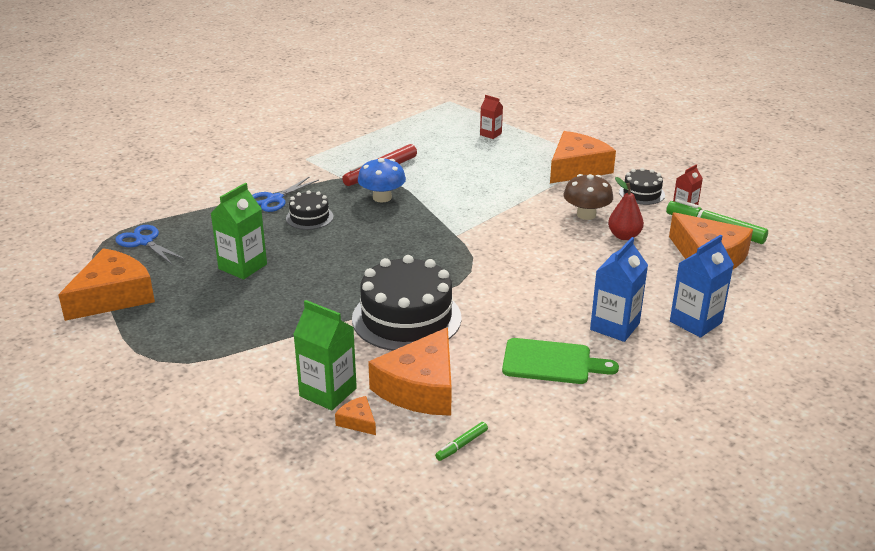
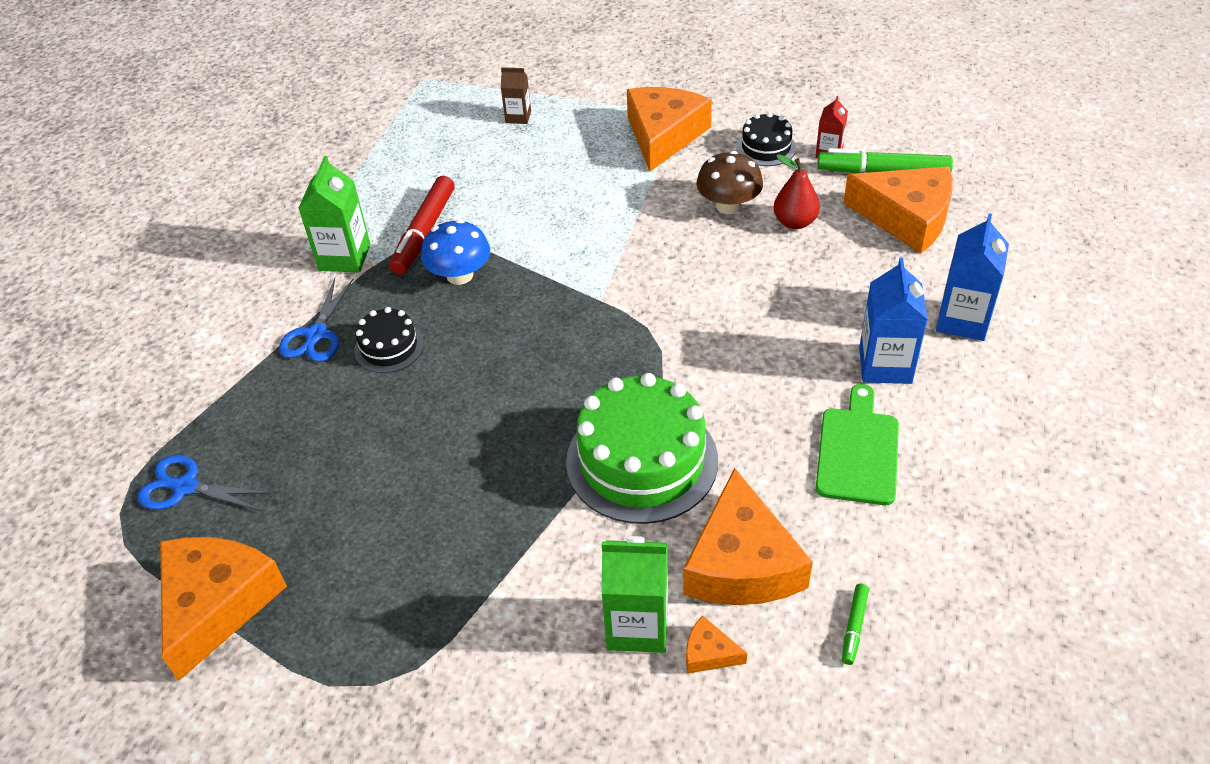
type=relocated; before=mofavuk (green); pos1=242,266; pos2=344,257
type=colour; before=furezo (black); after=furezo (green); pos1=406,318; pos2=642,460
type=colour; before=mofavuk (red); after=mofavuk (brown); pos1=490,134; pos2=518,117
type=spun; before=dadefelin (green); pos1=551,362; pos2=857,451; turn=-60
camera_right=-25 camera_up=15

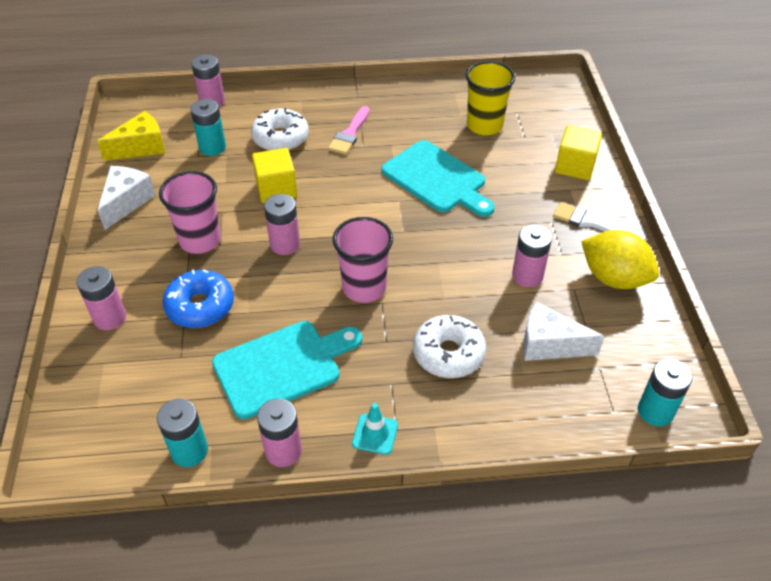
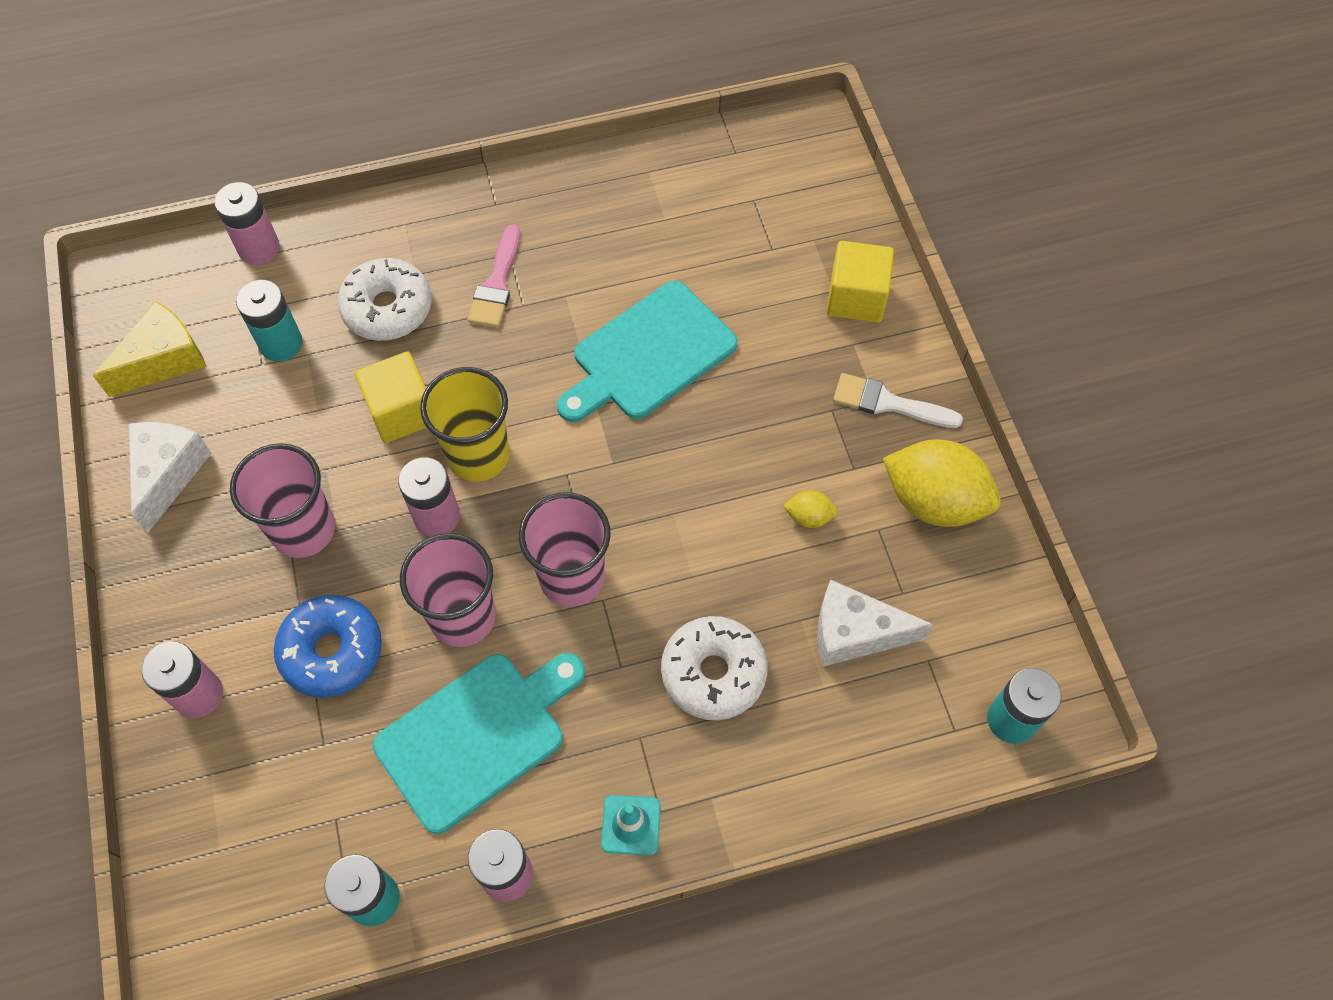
type=appeared; after=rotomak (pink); pos2=462,616
type=relocated; before=rotomak (yellow); pos1=484,125; pos2=478,455
type=exchanged; before=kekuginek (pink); after=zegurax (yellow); pos1=527,276; pos2=809,517
type=spun; before=dadefelin (turquoise); pos1=437,179; pos2=648,355; turn=105
camera_right=-10 camera_up=15

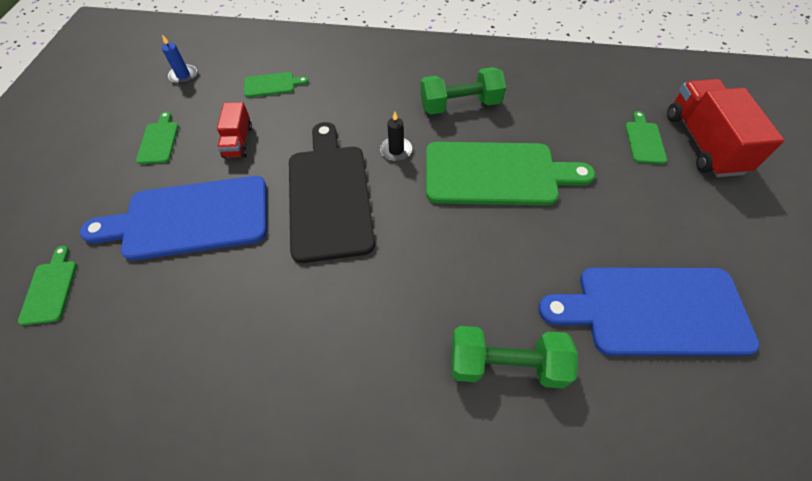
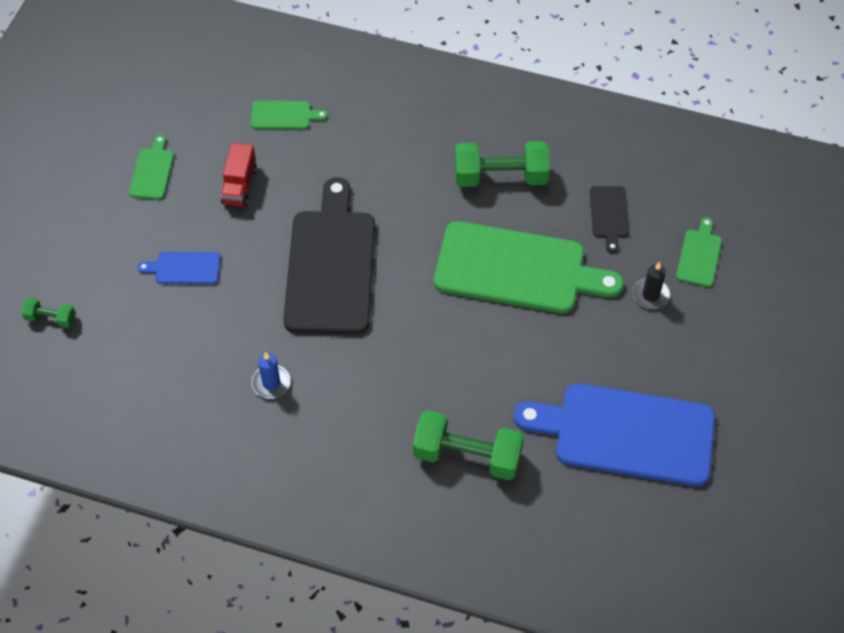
type=missing; before=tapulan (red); pos1=703,143
type=appeared; after=dadefelin (black); pos2=609,215
type=relocated; before=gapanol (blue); pos1=183,76; pos2=271,383
type=relocated; before=gapanol (black); pos1=396,150; pos2=650,295
type=exchanged; before=dadefelin (green); after=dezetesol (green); pos1=50,288; pos2=51,318
type=size; before=dadefelin (blue); pos1=190,218; pos2=184,268; scale=0.44
camera_right=10 camera_up=0

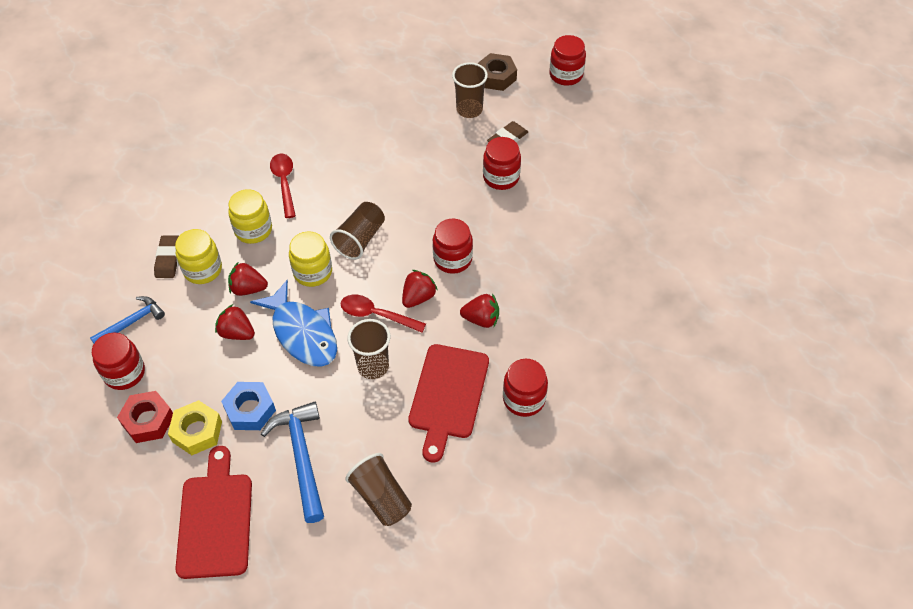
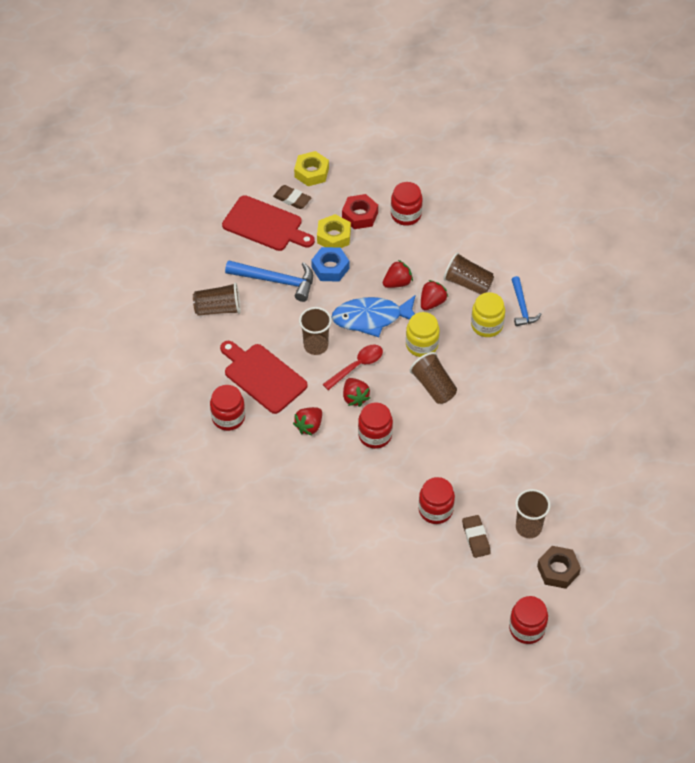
type=missing; before=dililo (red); pos1=284,183
type=appeared; after=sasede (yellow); pos2=311,172
type=relocated; before=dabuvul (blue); pos1=131,322; pos2=522,307
type=relocated; before=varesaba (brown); pos1=168,259; pos2=292,199
type=exchanged; before=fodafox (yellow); after=rotomak (brown); pos1=203,269; pos2=467,283
camera_right=120 camera_up=0

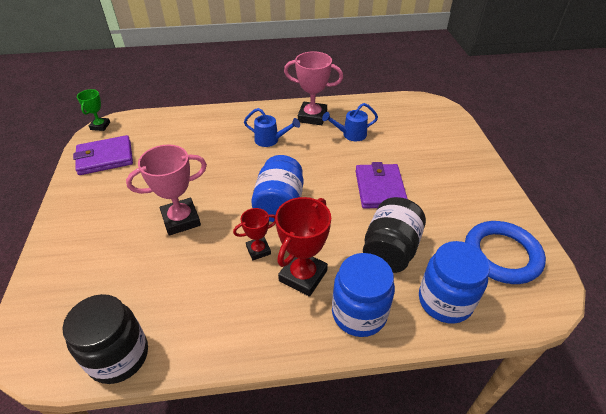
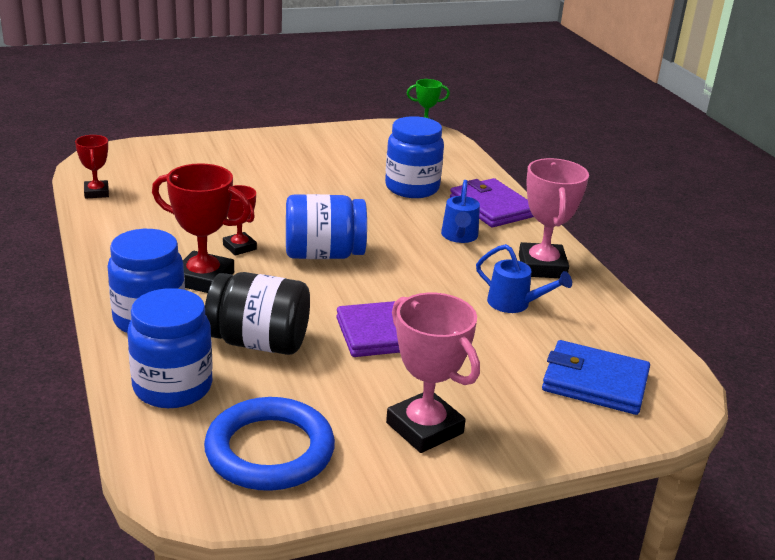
type=appeared; after=fodafox (blue); pos2=412,188
type=appeared; after=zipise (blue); pos2=595,382
type=relocated; before=zipise (purple); pos1=105,158; pos2=492,207
type=relocated; before=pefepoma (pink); pos1=181,220; pos2=424,428
type=exchanged; before=fodafox (black); after=pefepoma (red); pos1=119,356; pos2=96,193
type=spun; before=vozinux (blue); pos1=351,134; pos2=514,304; turn=150
camera_right=75 camera_up=-15

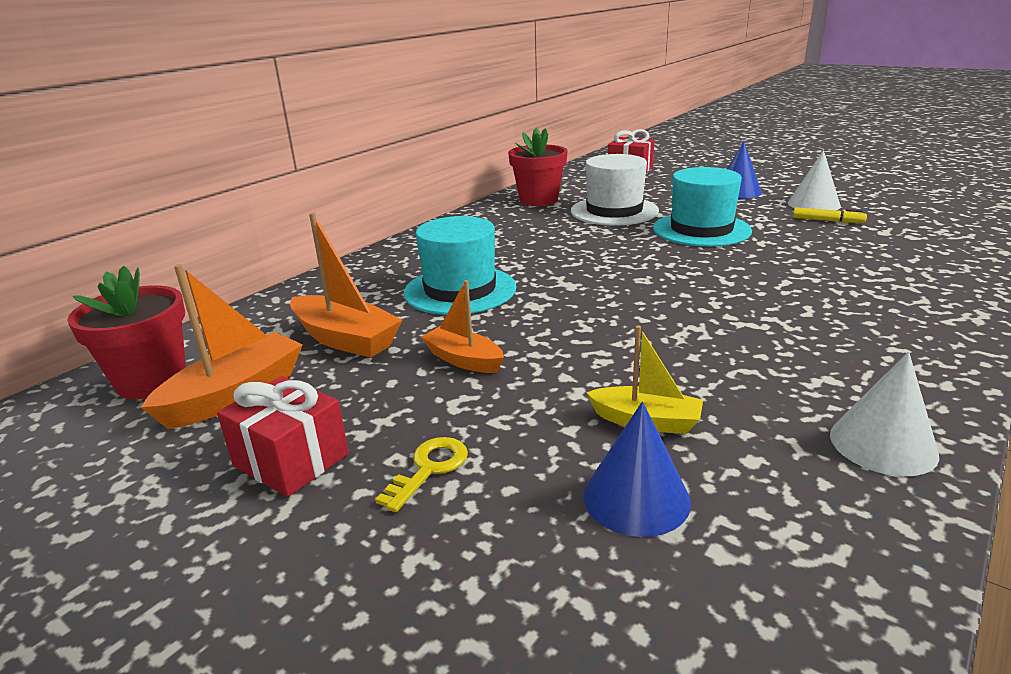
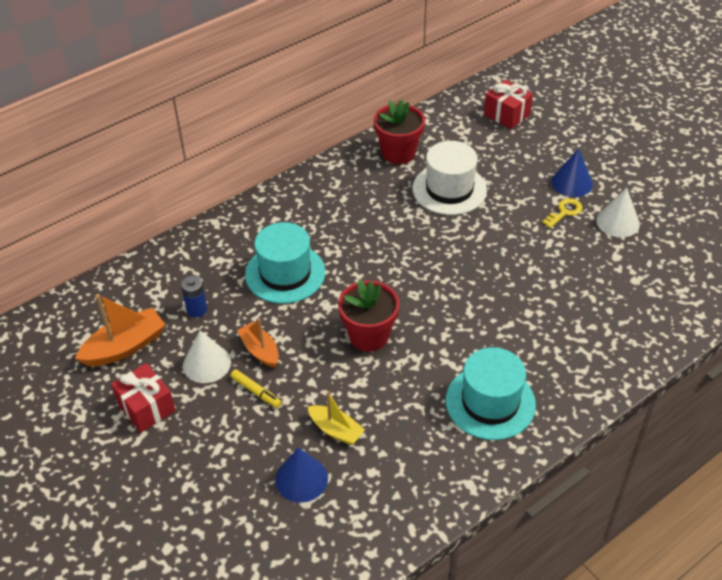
type=relocated; before=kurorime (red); pos1=152,381; pos2=369,336
type=relocated; before=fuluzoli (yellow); pos1=429,469; pos2=564,212
type=relocated; before=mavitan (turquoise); pos1=701,229; pos2=490,402
type=relocated; before=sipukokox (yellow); pos1=827,221; pos2=256,392
type=relocated; before=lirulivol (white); pos1=883,444; pos2=207,363
type=exchanged; before=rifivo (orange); after=kekuginek (blue); pos1=345,339; pos2=197,310
camera_right=15 camera_up=20

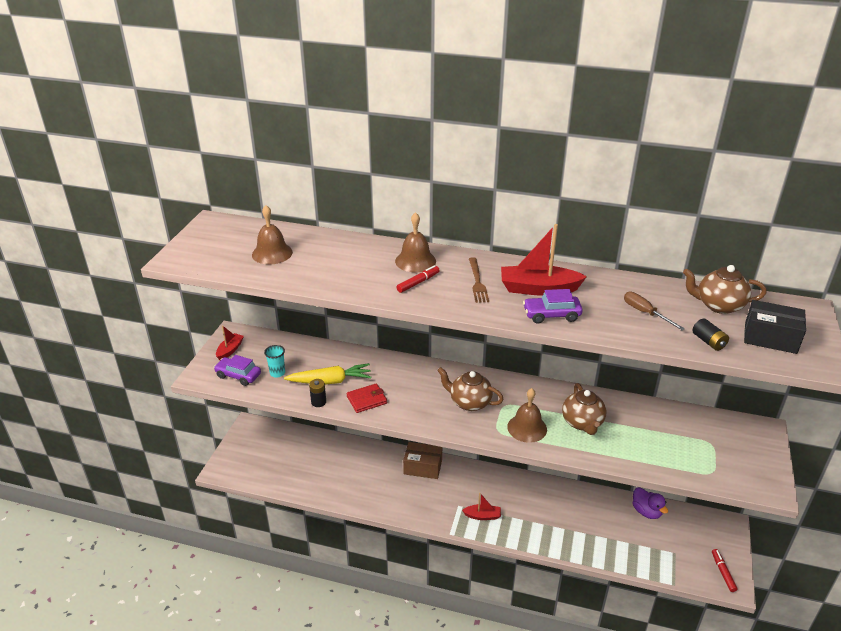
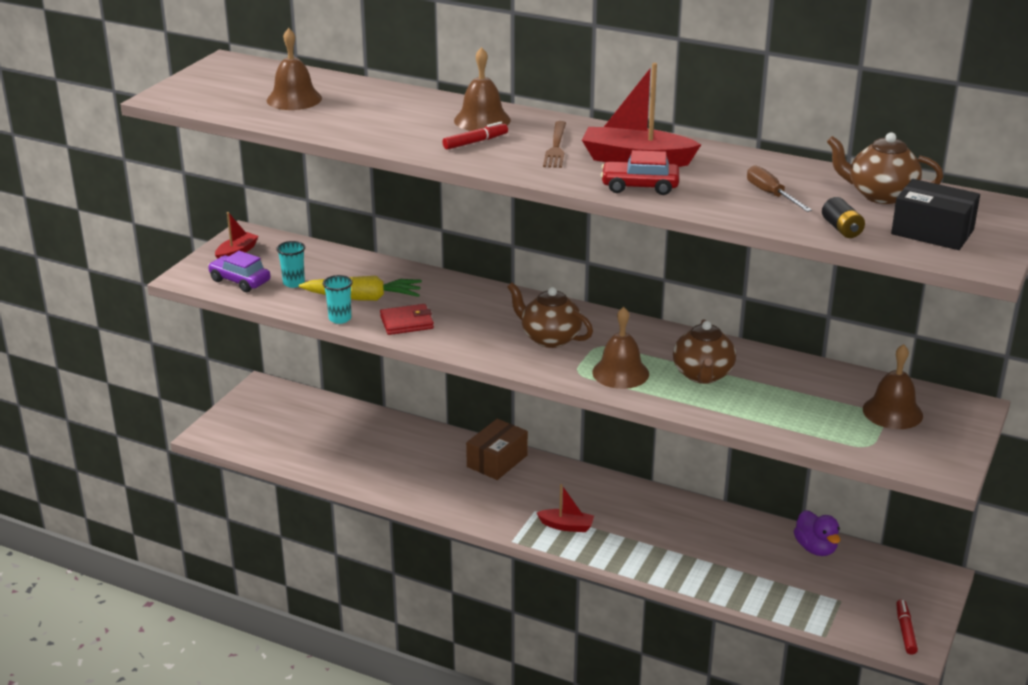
type=appeared; after=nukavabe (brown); pos2=892,412
type=exchanged; before=kekuginek (black); after=rotomak (turquoise); pos1=318,402; pos2=340,318
type=colour; before=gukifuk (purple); after=gukifuk (red); pos1=551,315; pos2=639,187
type=spun; before=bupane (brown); pos1=423,467; pos2=497,461; turn=-75
camera_right=10 camera_up=-5

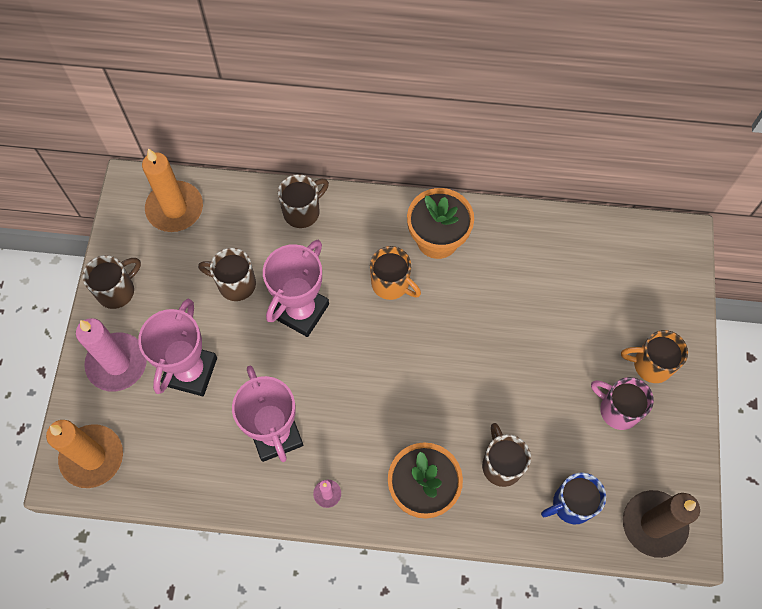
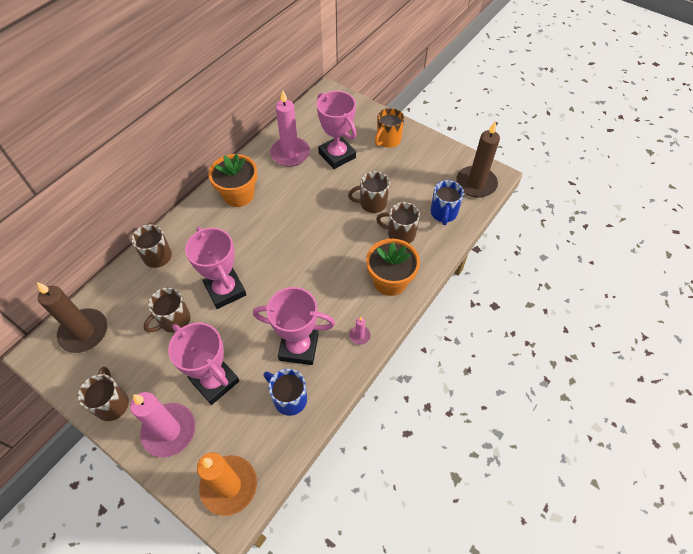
type=missing; before=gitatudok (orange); pos1=391,284
type=missing; before=gitatudok (pink); pos1=617,409
type=appeared; after=gitatudok (blue); pos2=289,398
type=appeared; after=gapanol (pink); pos2=290,154
type=appeared; after=pefepoma (pink); pos2=337,155
type=appeared; after=gitatudok (brown); pos2=372,203
type=colour; before=gapanol (orange); after=gapanol (brown); pos1=175,208; pos2=84,332
camera_right=-60 camera_up=-10

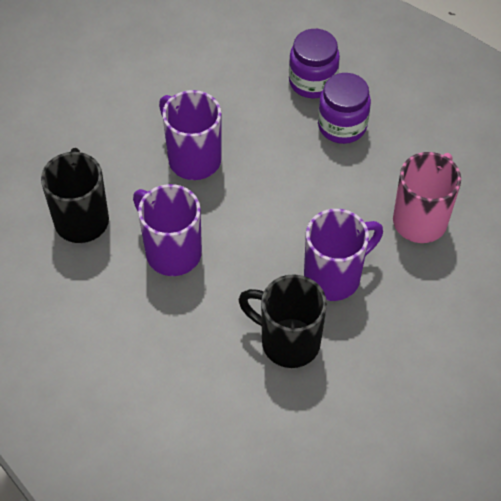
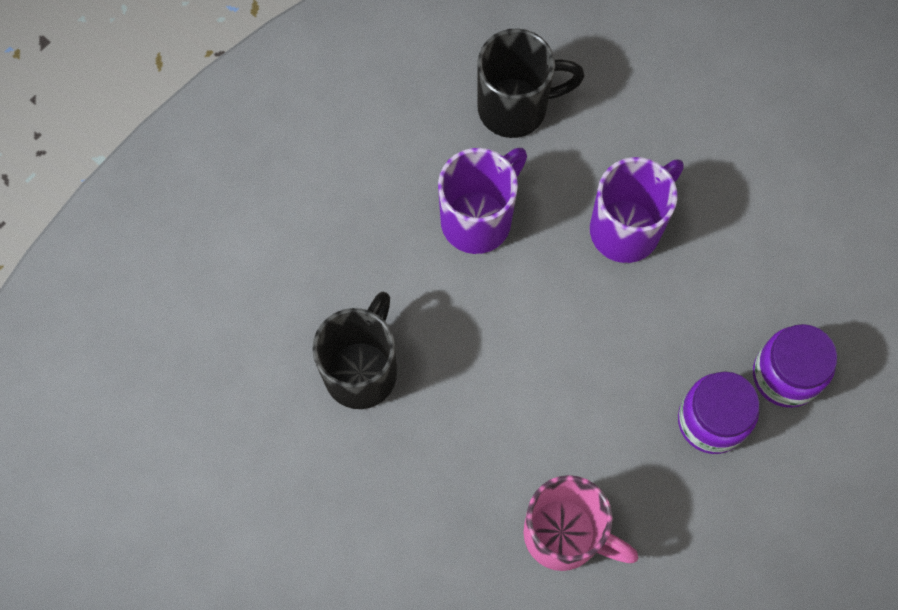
type=missing; before=gitatudok (purple); pos1=334,276
camera_right=85 camera_up=15

